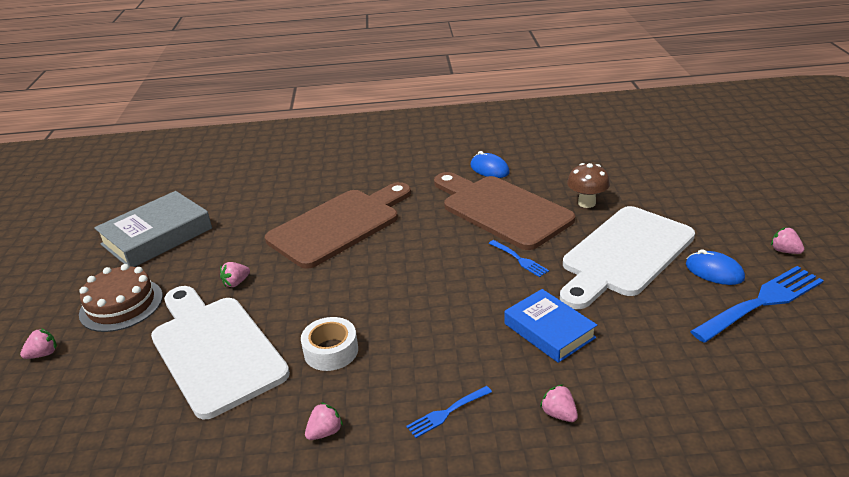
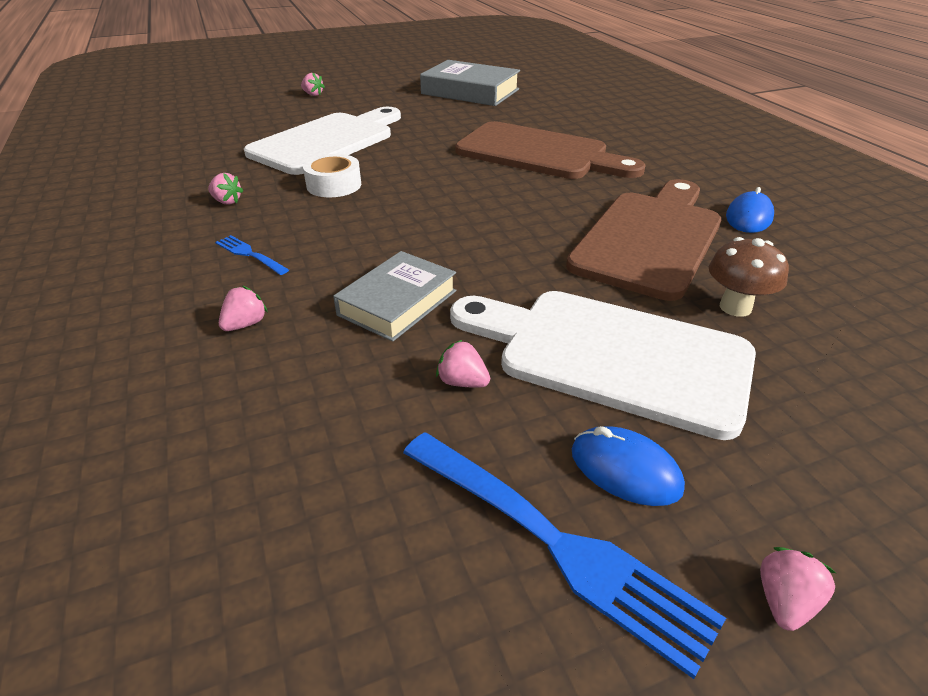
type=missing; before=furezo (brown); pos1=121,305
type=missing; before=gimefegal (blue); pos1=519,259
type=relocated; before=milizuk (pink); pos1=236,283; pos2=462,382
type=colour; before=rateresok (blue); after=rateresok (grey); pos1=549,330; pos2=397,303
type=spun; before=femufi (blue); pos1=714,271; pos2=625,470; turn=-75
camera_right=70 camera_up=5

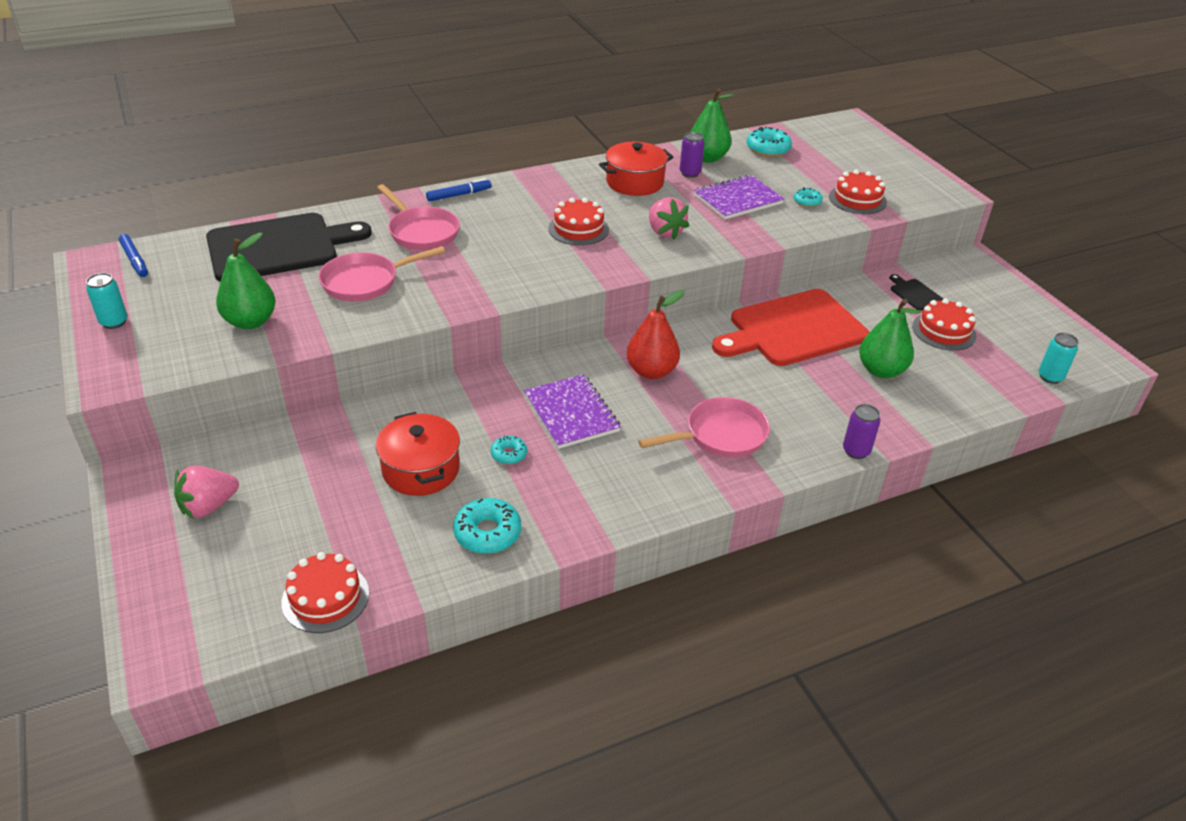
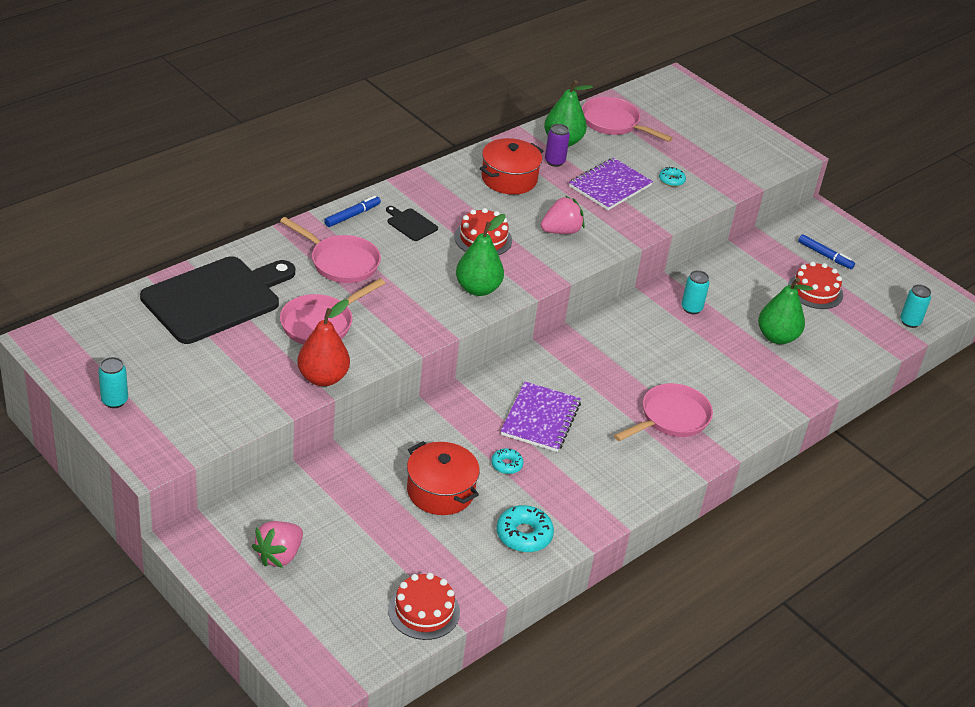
type=missing; before=furezo (red); pos1=857,199
type=missing; before=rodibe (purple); pos1=856,451
type=relocated; before=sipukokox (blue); pos1=135,260; pos2=825,255
type=relocated; before=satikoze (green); pos1=251,321; pos2=478,289
type=relocated; before=satikoze (red); pos1=651,371; pos2=323,378
type=relocated; before=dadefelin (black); pos1=914,293; pos2=410,224
type=exchanged; before=dadefelin (red); after=rodibe (turquoise); pos1=793,329; pos2=691,308
type=exchanged; before=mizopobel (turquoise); after=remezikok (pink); pos1=768,149; pos2=613,123
type=spun; before=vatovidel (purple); pos1=571,413; pos2=540,419; turn=60
type=spun; before=milizuk (pink); pos1=665,232; pos2=561,231; turn=-75
camera_right=-20 camera_up=0

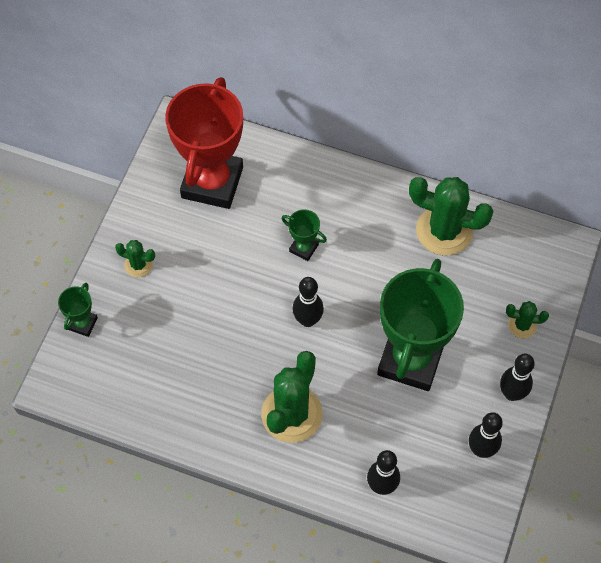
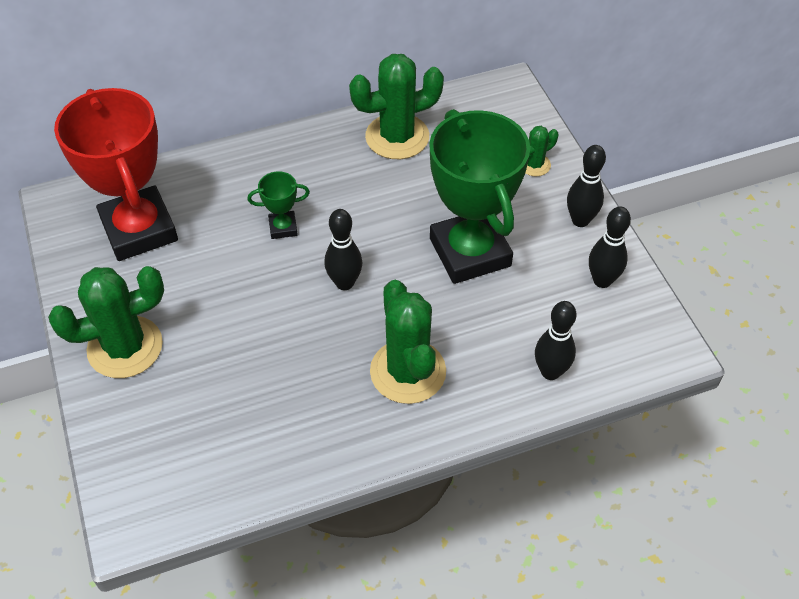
type=missing; before=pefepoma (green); pos1=83,324
type=size; before=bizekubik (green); pos1=138,265; pos2=125,347; scale=2.04
camera_right=-40 camera_up=-10

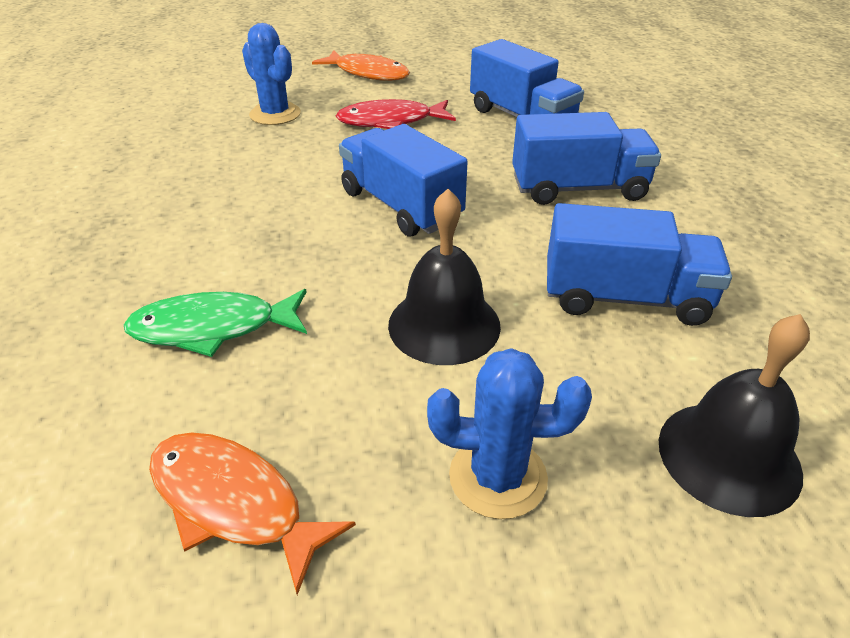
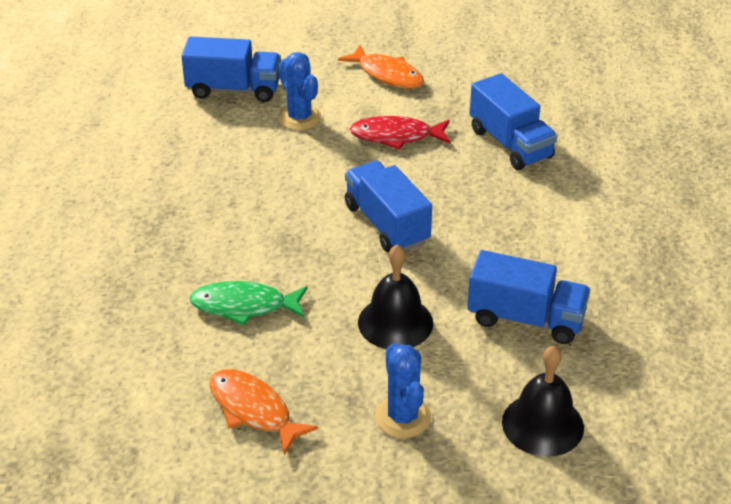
type=relocated; before=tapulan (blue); pos1=578,188; pos2=234,89
type=spun; before=bizekubik (blue); pos1=498,477; pos2=402,417; turn=60
camera_right=10 camera_up=0

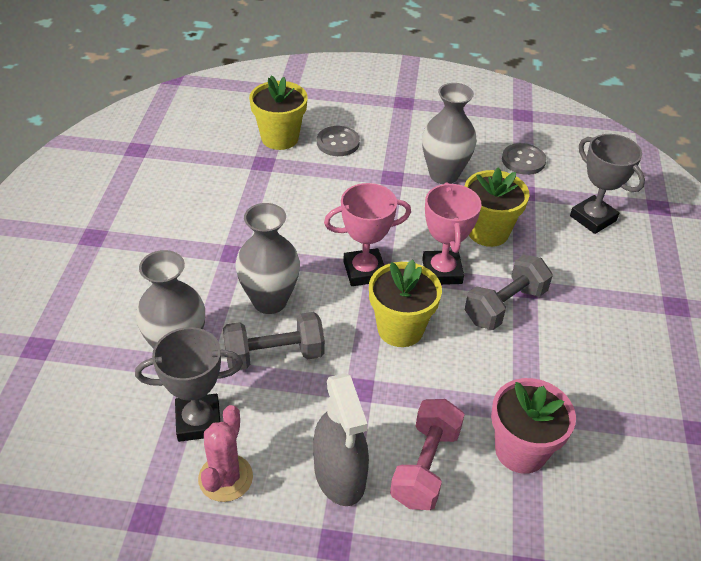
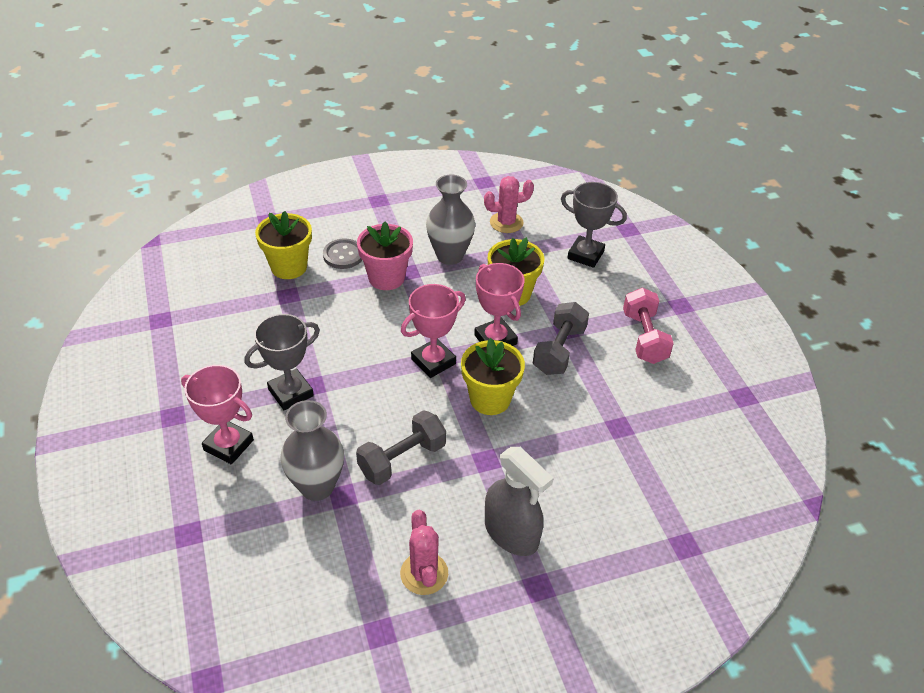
type=missing; before=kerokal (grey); pos1=269,301
type=appeared; after=pefepoma (pink); pos2=228,445
type=relocated; before=pefepoma (grey); pos1=198,421; pos2=291,393
type=relocated; before=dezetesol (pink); pos1=425,466; pos2=644,338
type=relocated; before=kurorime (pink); pos1=521,450; pos2=386,278
type=exchanged; before=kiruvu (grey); after=bizekubik (pink); pos1=523,160; pos2=506,222
camera_right=-25 camera_up=0

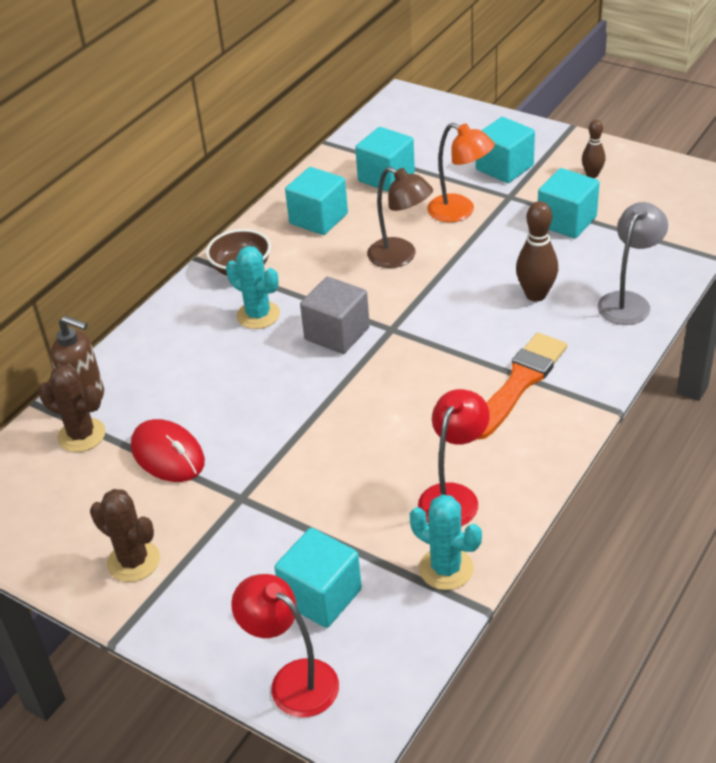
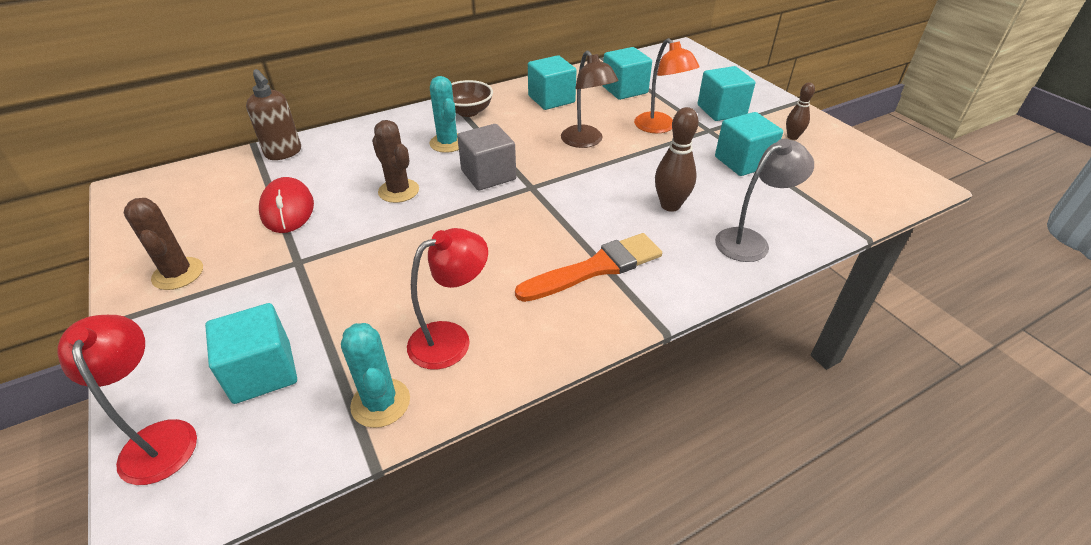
type=relocated; before=bizekubik (brown); pos1=82,435; pos2=398,191
camera_right=25 camera_up=0

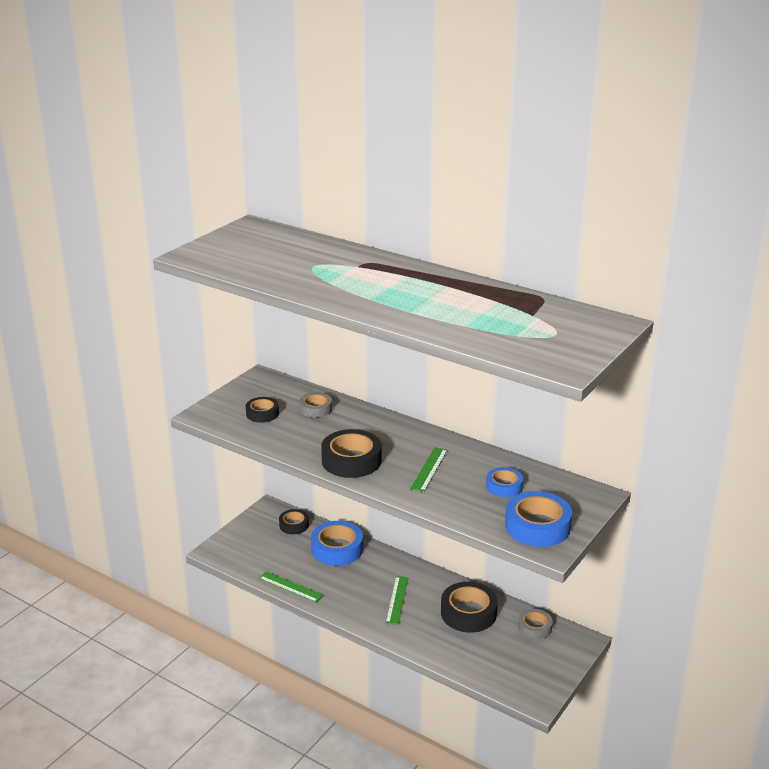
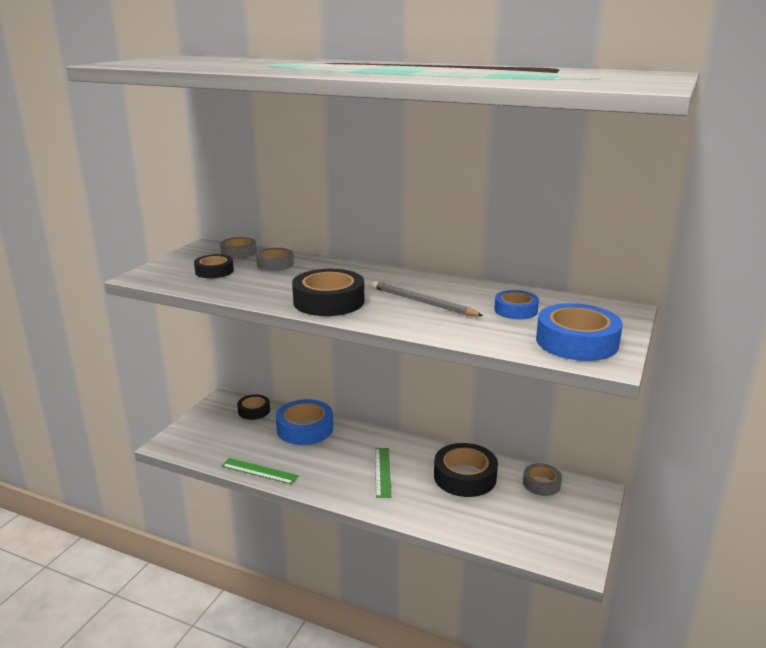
type=appeared; after=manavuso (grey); pos2=238,252
type=exchanged; before=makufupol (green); after=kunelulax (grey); pos1=429,469; pos2=422,302
camera_right=-10 camera_up=-5

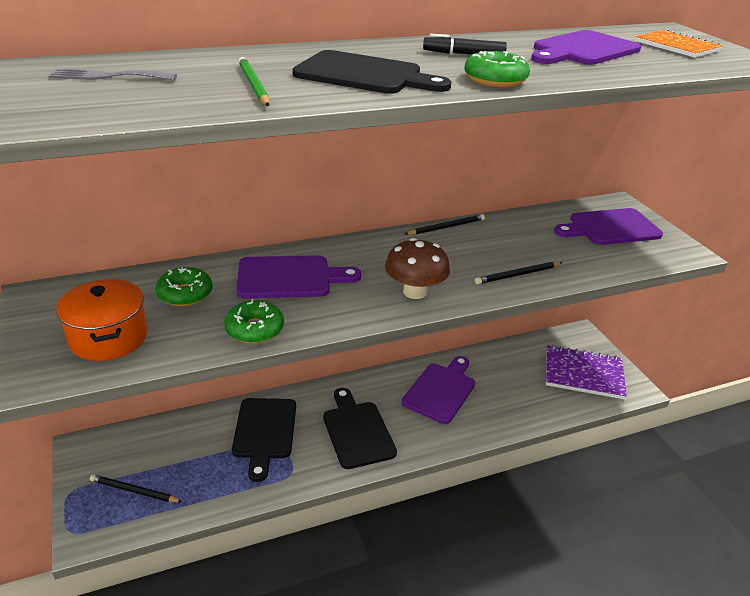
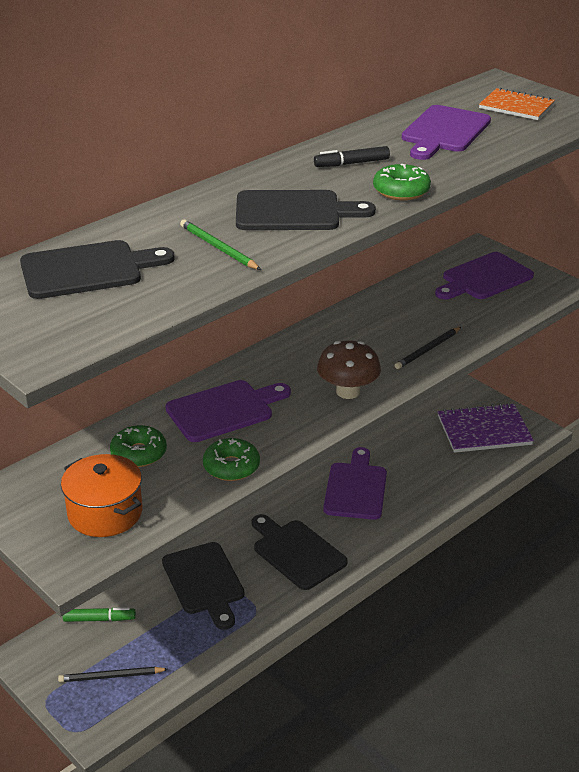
type=missing; before=kunelulax (black); pos1=446,227
type=appeared; after=sipukokox (green); pos2=99,619
type=exchanged; before=gimefegal (grey); after=dadefelin (black); pos1=108,76; pos2=87,270
camera_right=-20 camera_up=0

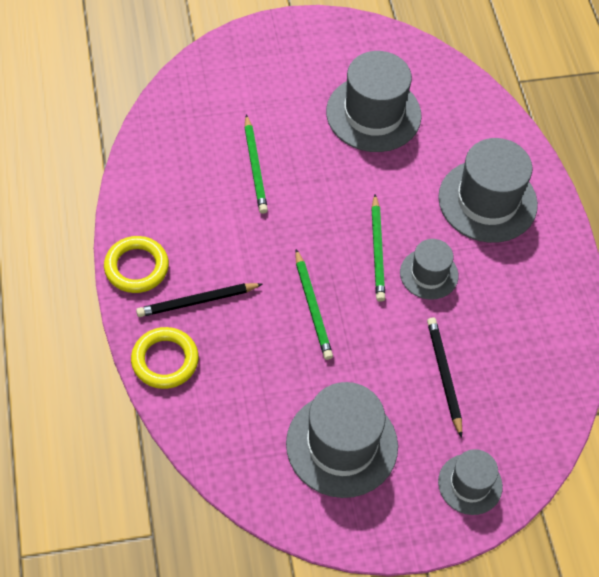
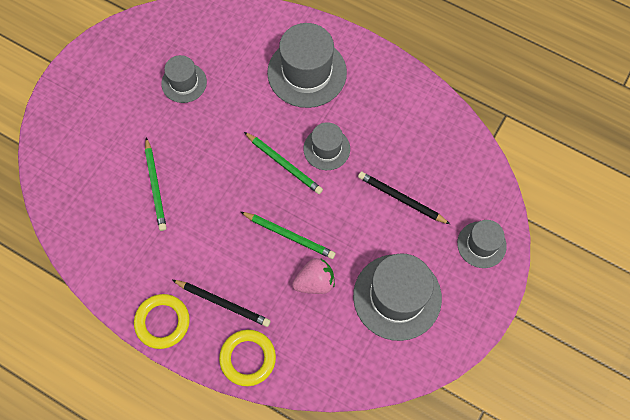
type=appeared; after=milizuk (pink); pos2=315,282
type=spun; before=kunelulax (black); pos1=197,301; pos2=223,303; turn=-90
type=spun; before=kunelulax (green); pos1=255,167; pos2=155,186; turn=45
type=size; before=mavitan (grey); pos1=373,114; pos2=184,83; scale=0.57
camera_right=-45 camera_up=10

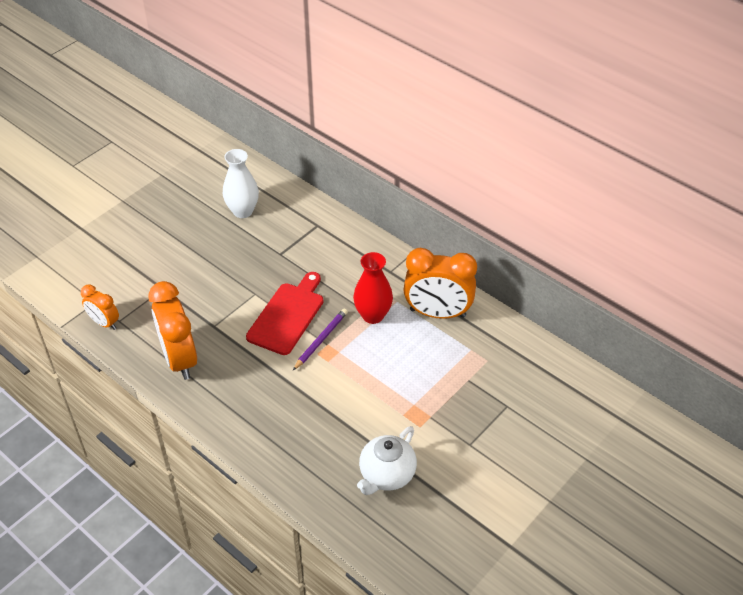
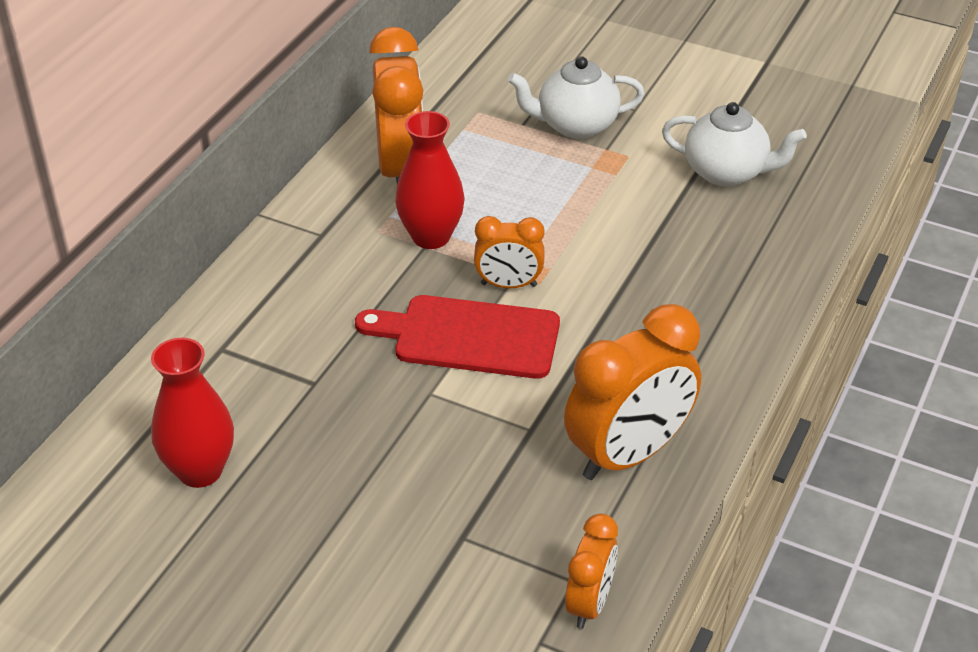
type=appeared; after=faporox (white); pos2=575,125
type=exchanged; before=kunelulax (purple); after=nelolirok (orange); pos1=321,340; pos2=508,285
type=colour; before=kerokal (white); after=kerokal (red); pos1=243,211; pos2=200,470
camera_right=-105 camera_up=-5

